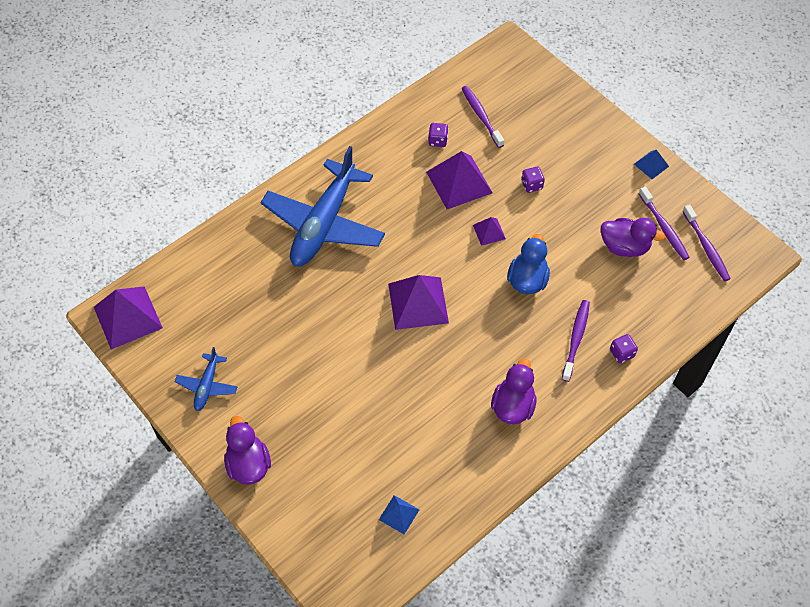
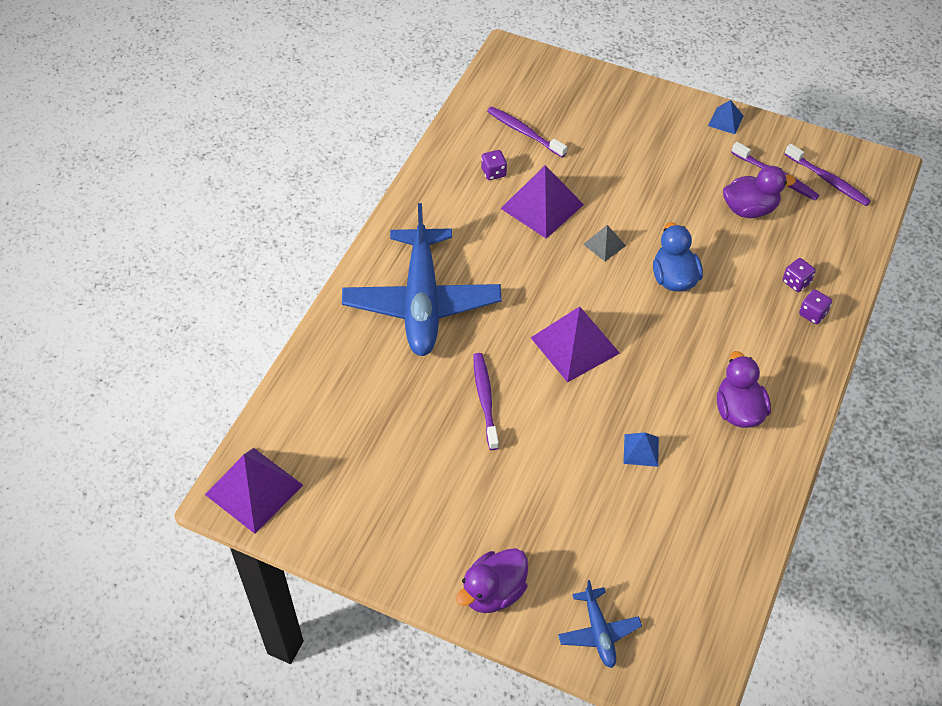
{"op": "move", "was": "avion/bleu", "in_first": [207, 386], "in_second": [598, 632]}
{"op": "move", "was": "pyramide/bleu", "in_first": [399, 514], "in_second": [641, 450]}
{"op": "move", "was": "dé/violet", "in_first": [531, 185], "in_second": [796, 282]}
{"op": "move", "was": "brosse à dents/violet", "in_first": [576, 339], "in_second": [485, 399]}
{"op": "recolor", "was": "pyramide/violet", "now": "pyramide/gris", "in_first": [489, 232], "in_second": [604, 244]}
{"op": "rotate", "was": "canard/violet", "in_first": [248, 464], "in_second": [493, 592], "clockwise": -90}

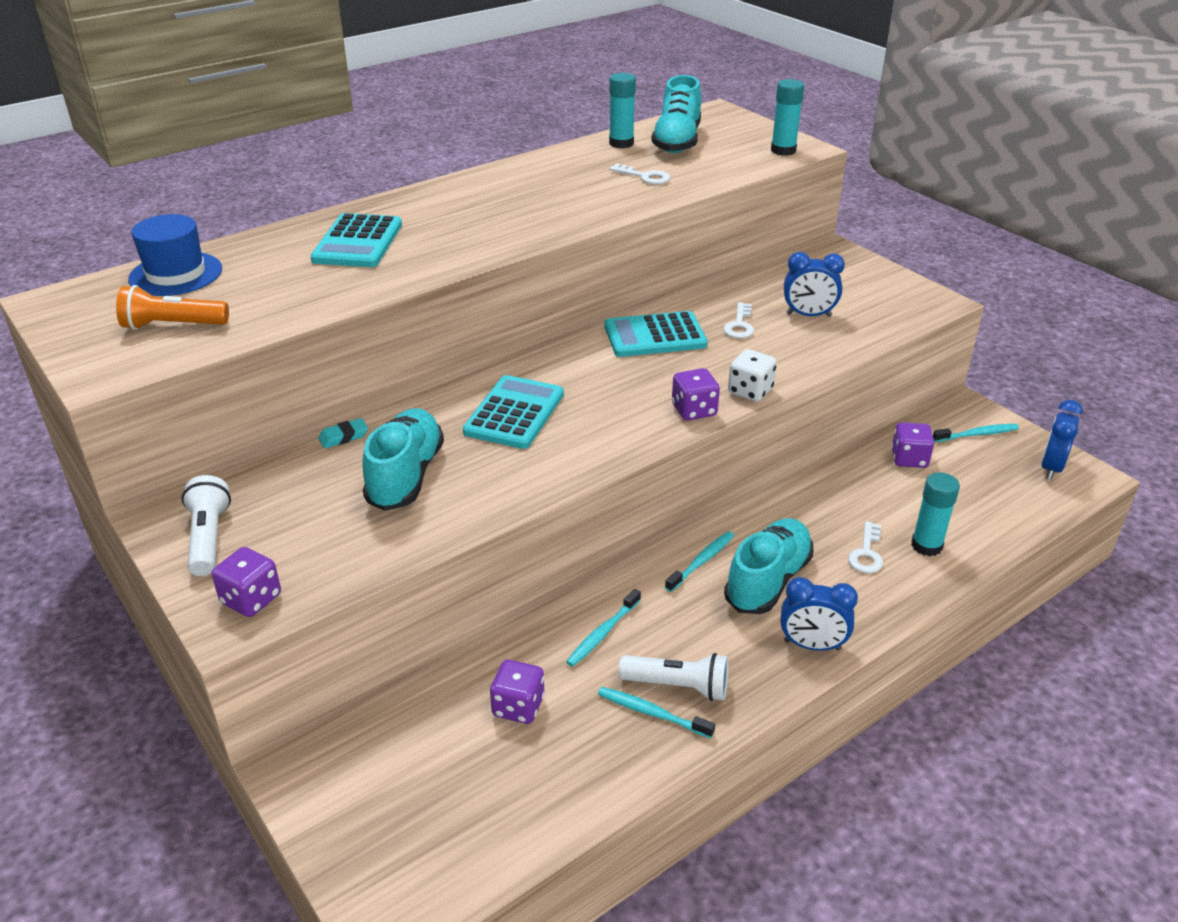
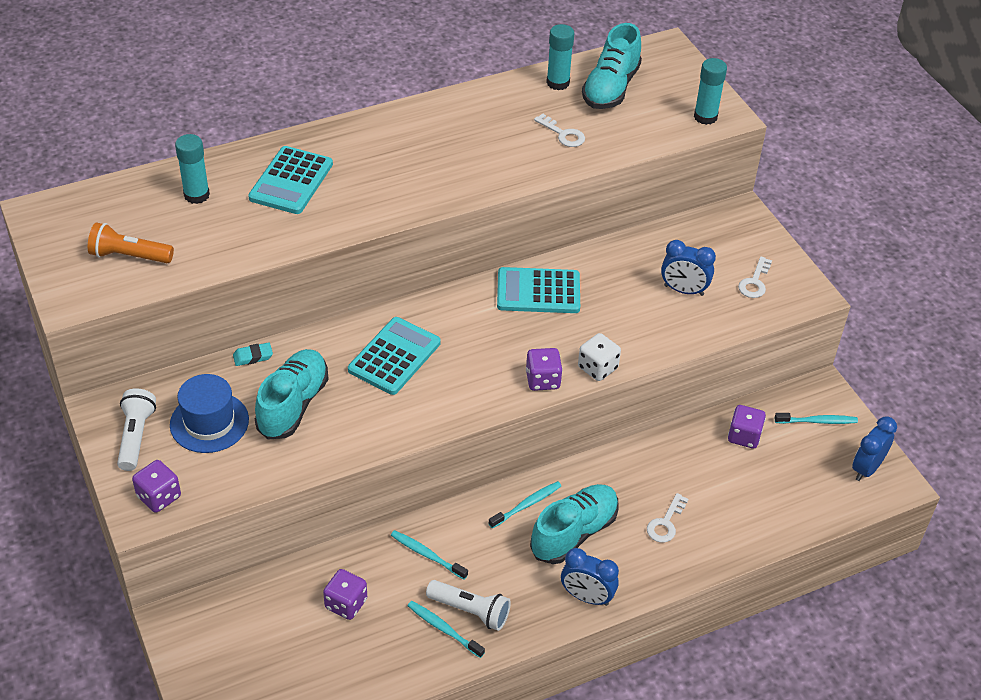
{"op": "move", "was": "chapeau/bleu", "in_first": [176, 274], "in_second": [209, 422]}
{"op": "move", "was": "clé/blanc", "in_first": [739, 325], "in_second": [754, 282]}
{"op": "move", "was": "bâton de colle/turquoise", "in_first": [926, 546], "in_second": [196, 195]}
{"op": "rotate", "was": "brosse à dents/turquoise", "in_first": [602, 633], "in_second": [427, 555], "clockwise": 75}

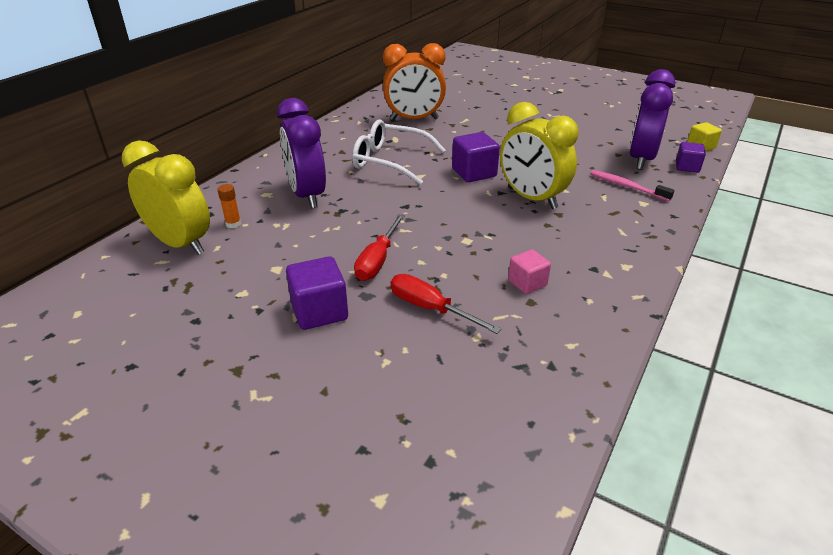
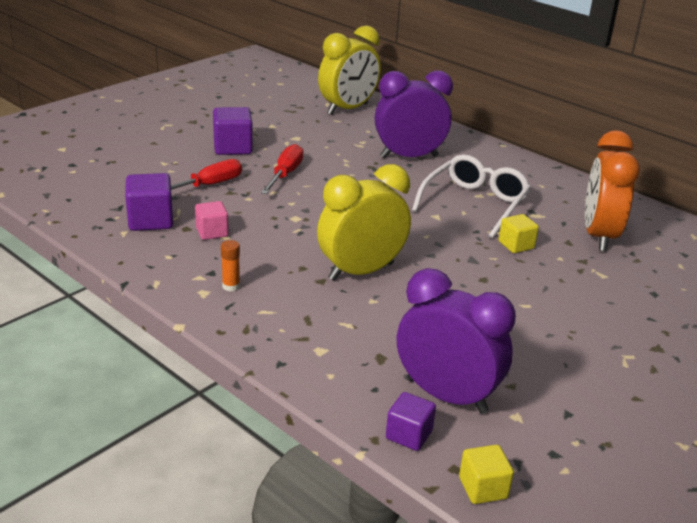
{"op": "delete", "was": "brosse à dents/rose", "in_first": [627, 186]}
{"op": "insert", "now": "cube/jaune", "in_second": [516, 245]}
{"op": "move", "was": "bâton de colle/orange", "in_first": [233, 224], "in_second": [231, 286]}
{"op": "move", "was": "cube/violet", "in_first": [474, 173], "in_second": [151, 220]}
{"op": "rotate", "was": "tournevis/rouge", "in_first": [378, 260], "in_second": [285, 174], "clockwise": 75}

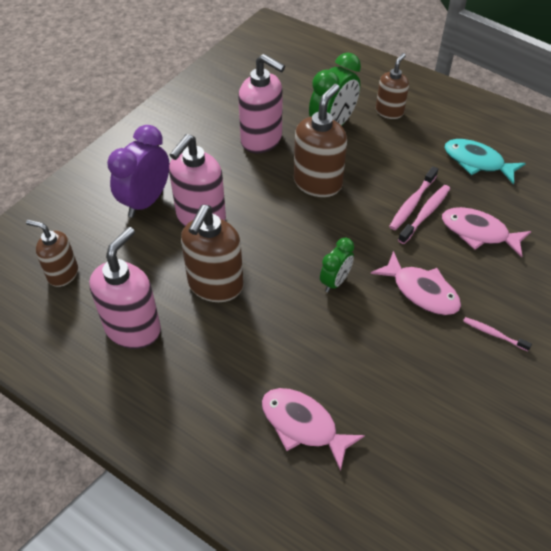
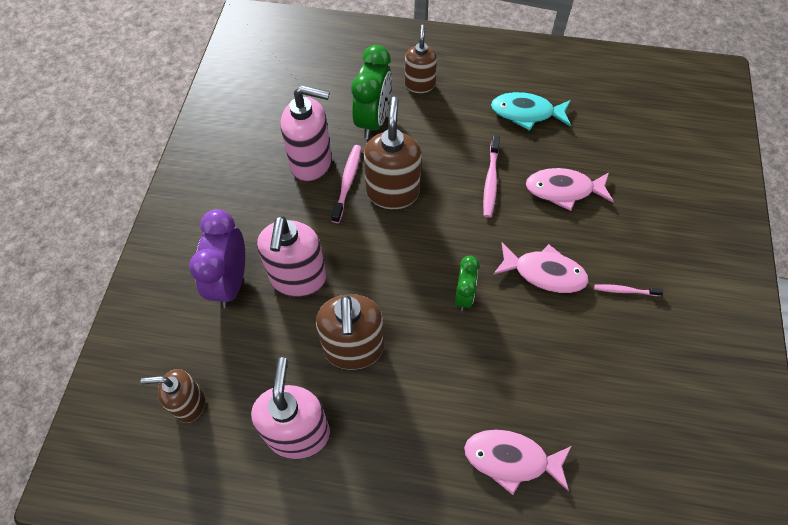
{"op": "move", "was": "brosse à dents/rose", "in_first": [425, 214], "in_second": [347, 182]}

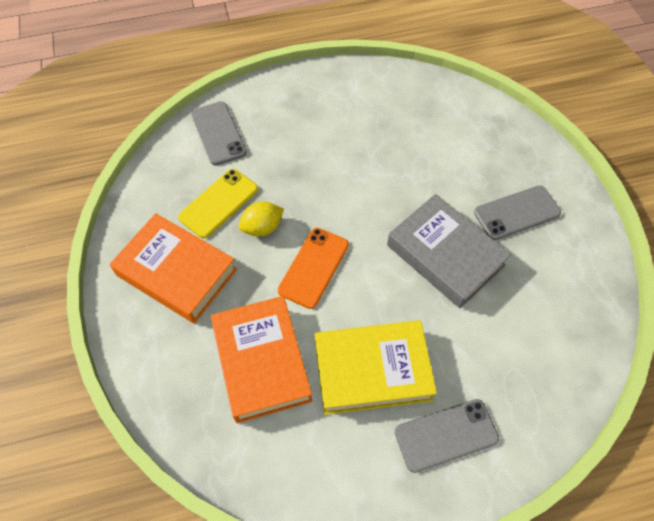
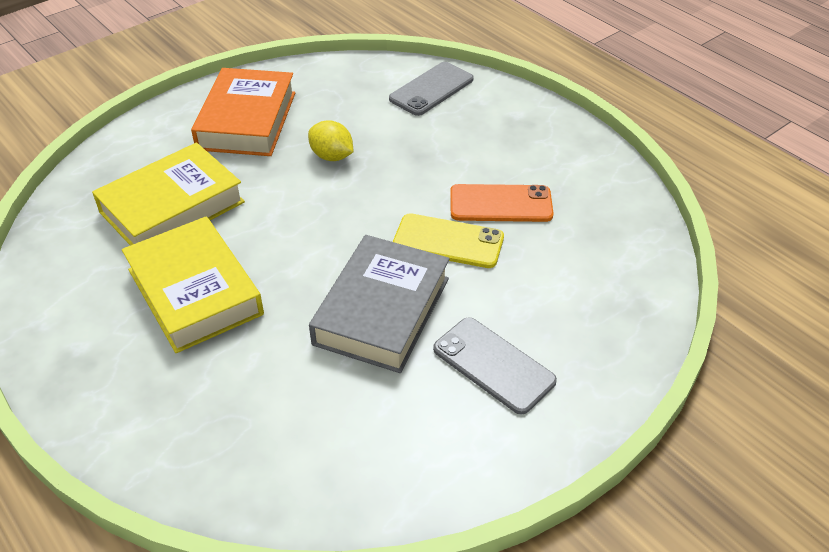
{"op": "delete", "was": "téléphone/gris", "in_first": [446, 435]}
{"op": "move", "was": "téléphone/jaune", "in_first": [219, 203], "in_second": [448, 241]}
{"op": "move", "was": "téléphone/orange", "in_first": [313, 267], "in_second": [500, 204]}
{"op": "recolor", "was": "livre/orange", "now": "livre/jaune", "in_first": [262, 362], "in_second": [172, 207]}

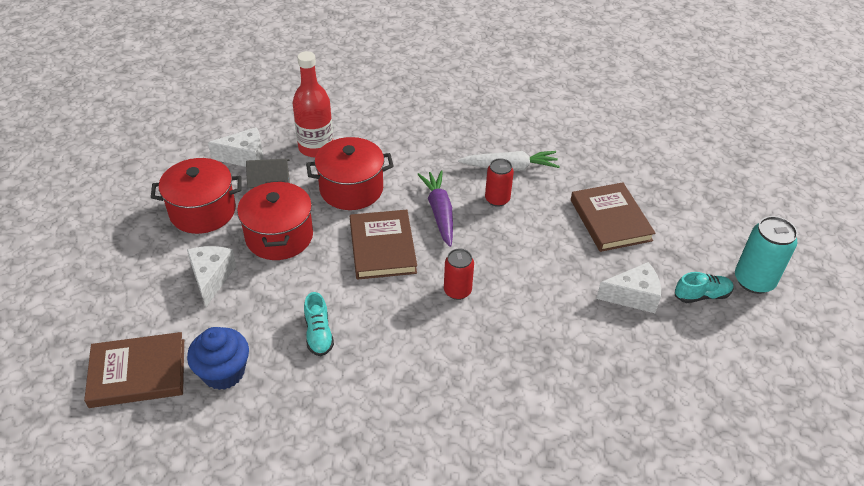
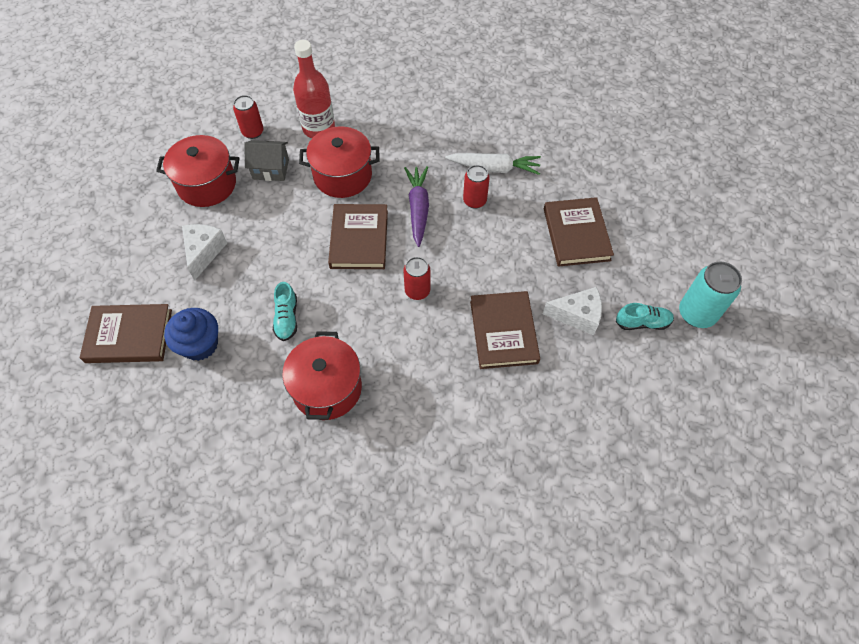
{"op": "insert", "now": "livre/marron", "in_second": [503, 332]}
{"op": "move", "was": "marmite/rouge", "in_first": [279, 236], "in_second": [327, 388]}
{"op": "replace", "was": "fromage/blanc", "now": "canette/rouge", "in_first": [245, 157], "in_second": [253, 132]}

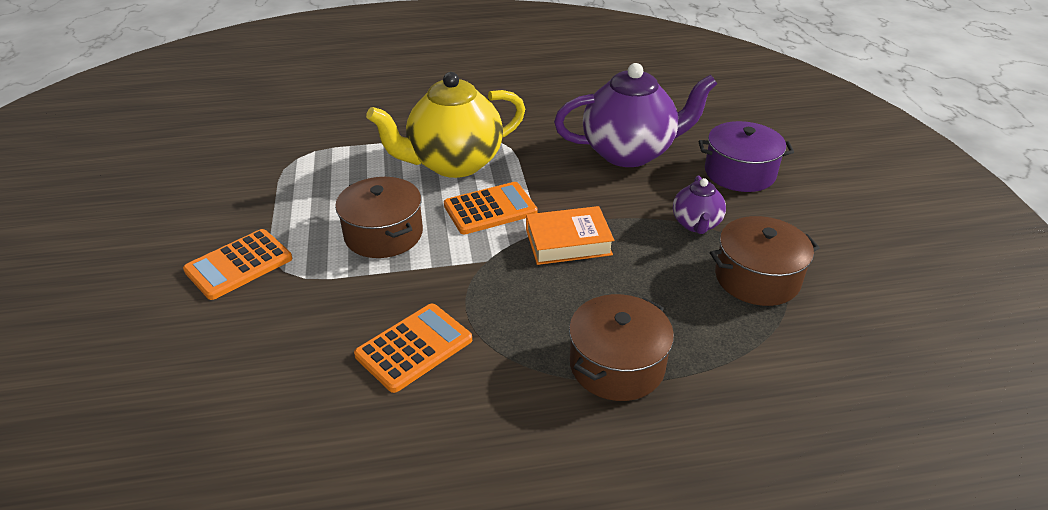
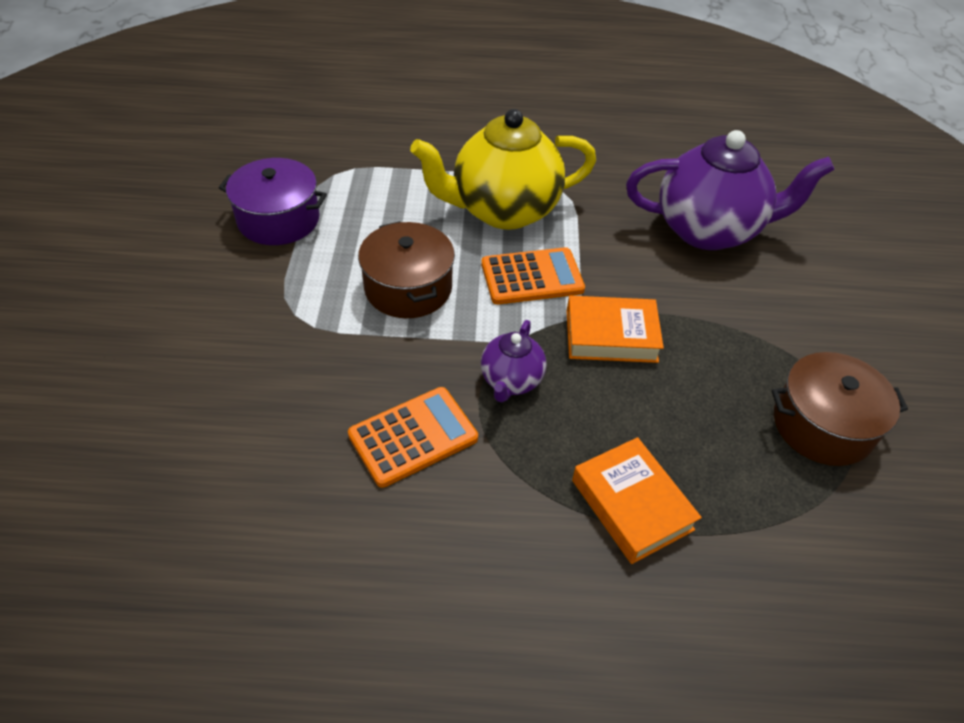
{"op": "delete", "was": "calculatrice/orange", "in_first": [239, 265]}
{"op": "move", "was": "théière/violet", "in_first": [696, 224], "in_second": [511, 381]}
{"op": "move", "was": "marmite/violet", "in_first": [739, 173], "in_second": [278, 219]}
{"op": "replace", "was": "marmite/marron", "now": "livre/orange", "in_first": [617, 365], "in_second": [632, 505]}

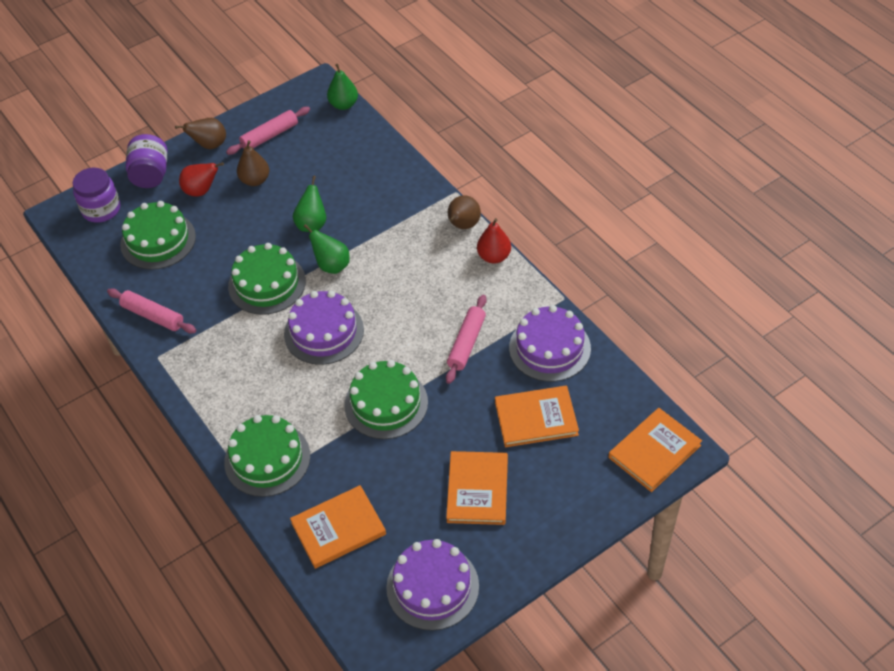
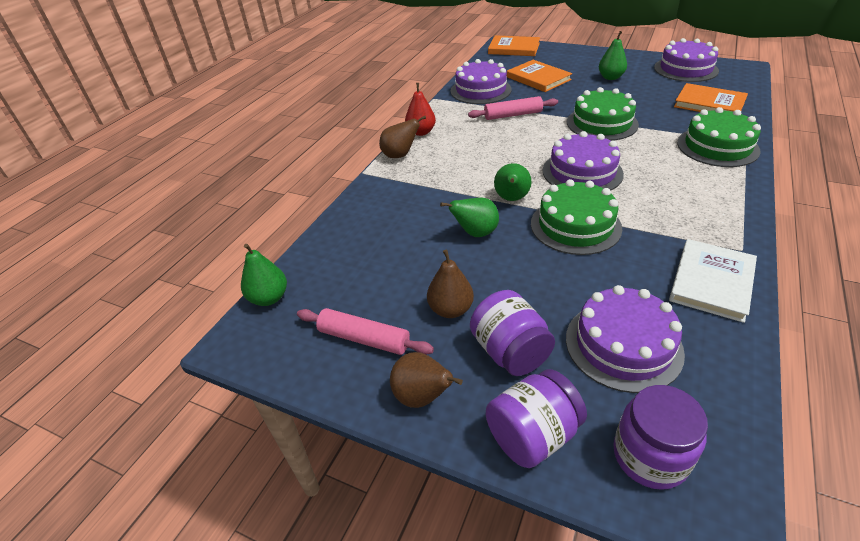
{"op": "replace", "was": "rouleau à pâtisserie/rose", "now": "livre/blanc", "in_first": [153, 316], "in_second": [711, 282]}
{"op": "replace", "was": "poire/rouge", "now": "bocal/violet", "in_first": [201, 191], "in_second": [510, 352]}
{"op": "replace", "was": "livre/orange", "now": "poire/vert", "in_first": [477, 490], "in_second": [610, 77]}
{"op": "recolor", "was": "gâteau/vert", "now": "gâteau/violet", "in_first": [158, 240], "in_second": [623, 345]}

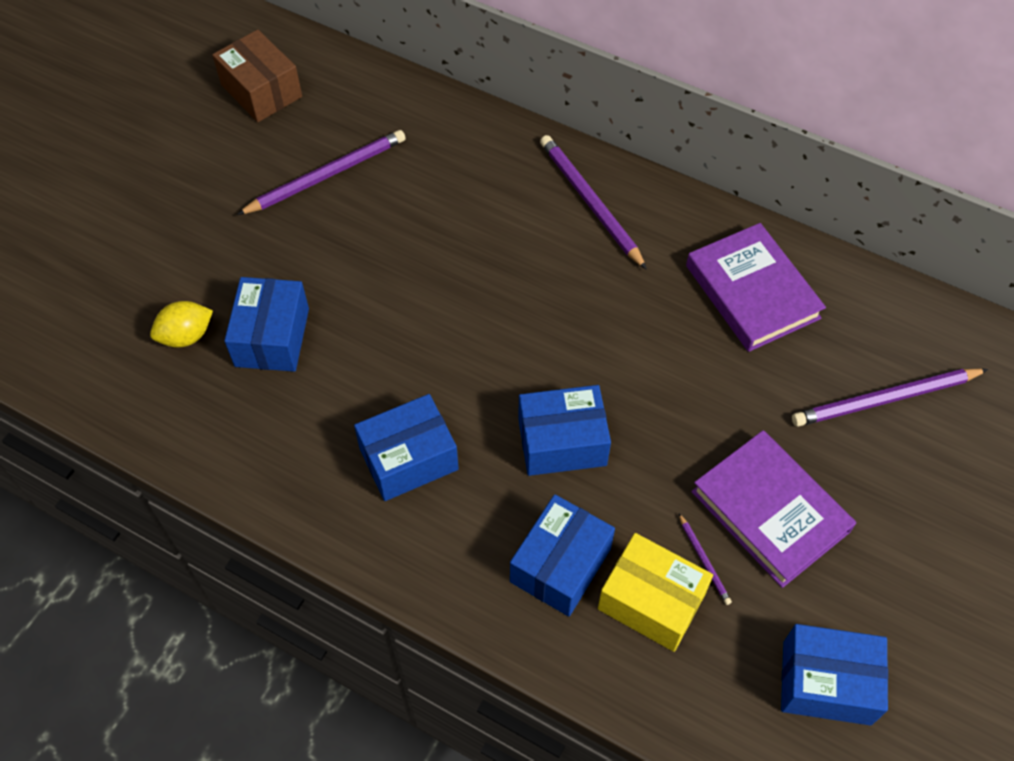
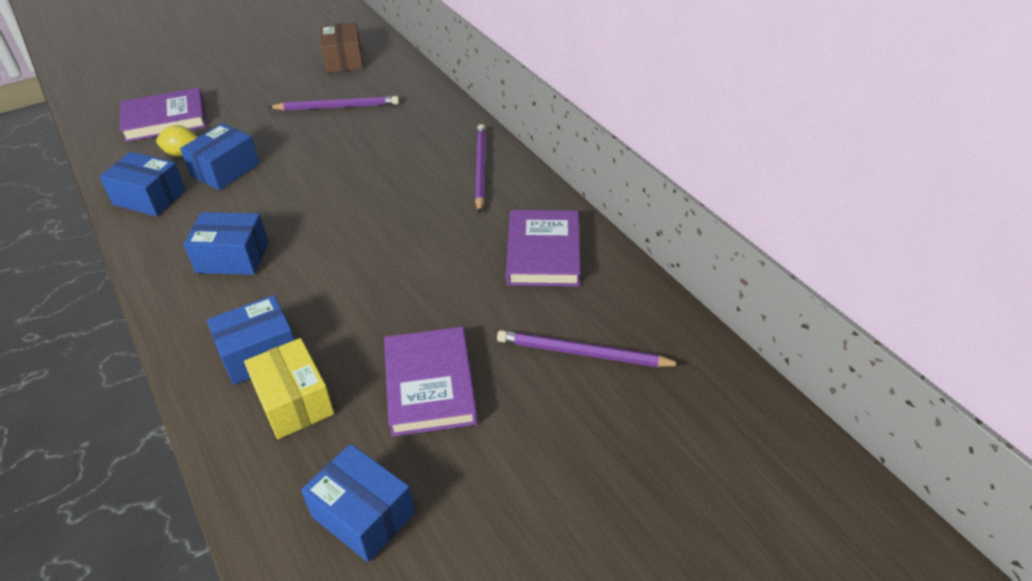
{"op": "delete", "was": "crayon/violet", "in_first": [704, 560]}
{"op": "insert", "now": "livre/violet", "in_second": [165, 119]}
{"op": "move", "was": "boîte/bleu", "in_first": [562, 442], "in_second": [149, 197]}

